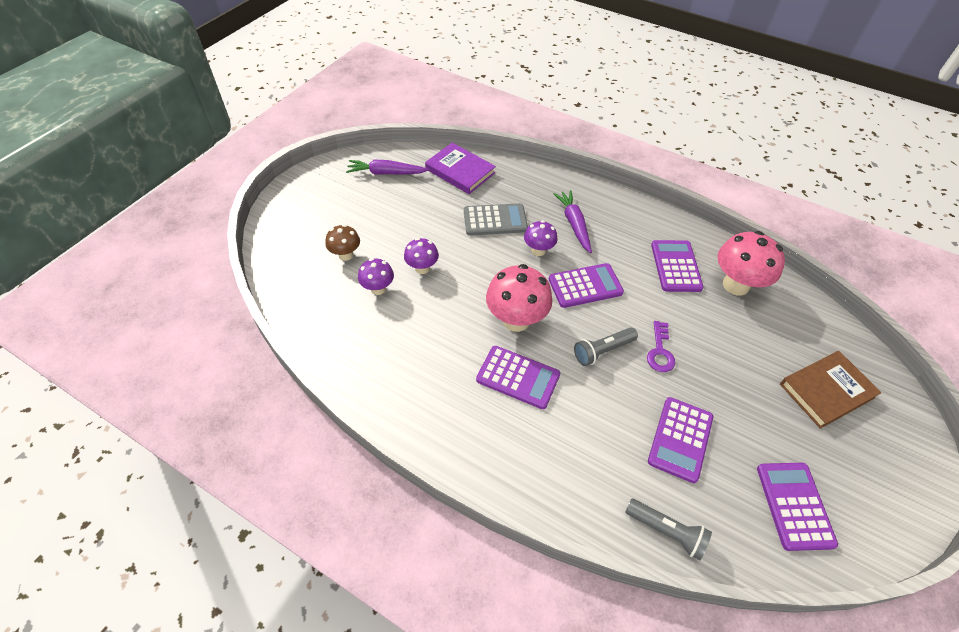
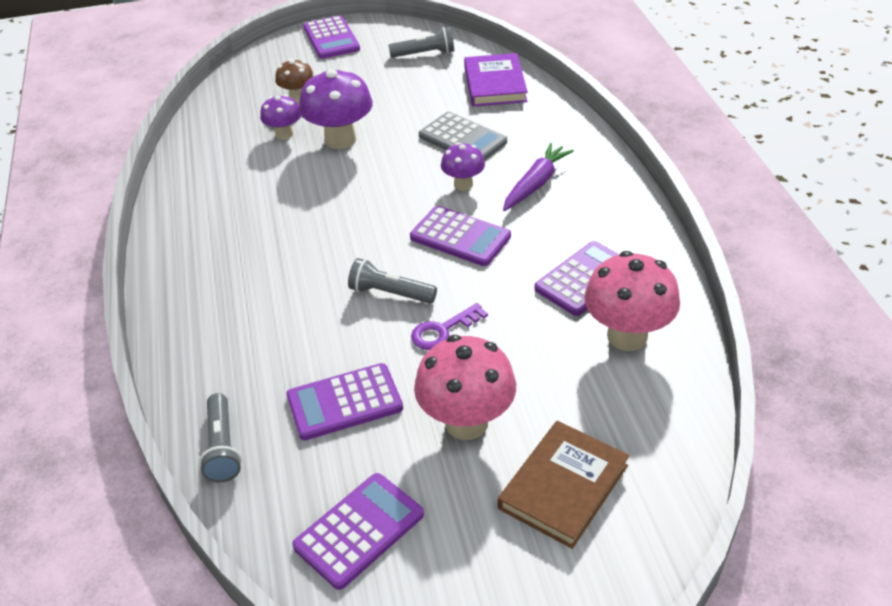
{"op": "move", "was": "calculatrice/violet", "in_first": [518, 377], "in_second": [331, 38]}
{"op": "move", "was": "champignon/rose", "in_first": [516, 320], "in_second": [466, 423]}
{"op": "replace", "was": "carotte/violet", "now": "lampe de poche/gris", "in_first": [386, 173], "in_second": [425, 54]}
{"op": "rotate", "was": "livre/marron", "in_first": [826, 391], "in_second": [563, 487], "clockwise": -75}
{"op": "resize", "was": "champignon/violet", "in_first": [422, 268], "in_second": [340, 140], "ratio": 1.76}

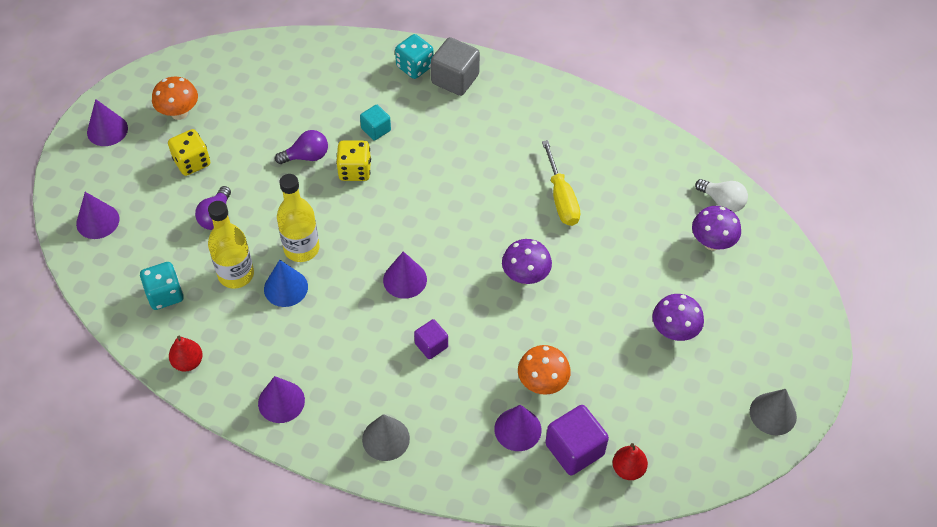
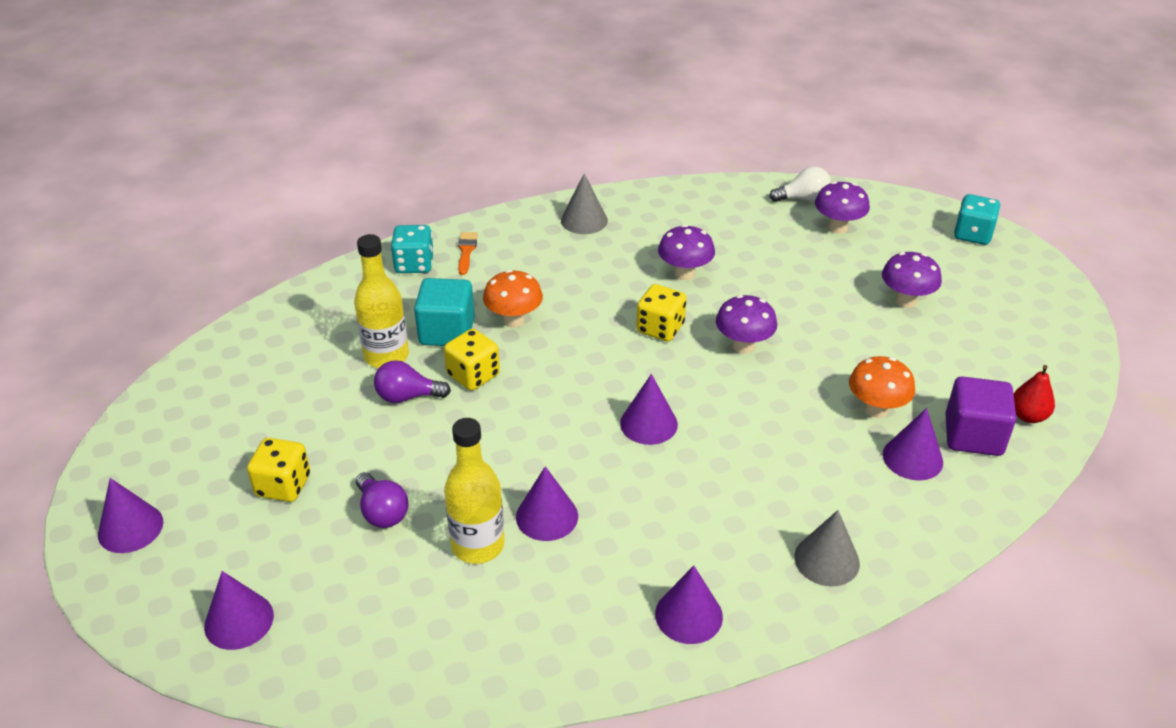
{"op": "delete", "was": "poire/rouge", "in_first": [188, 362]}
{"op": "delete", "was": "cube/violet", "in_first": [431, 345]}
{"op": "insert", "now": "dé/jaune", "in_second": [660, 328]}
{"op": "move", "was": "dé/turquoise", "in_first": [165, 295], "in_second": [972, 234]}
{"op": "move", "was": "champignon/orange", "in_first": [179, 113], "in_second": [514, 320]}
{"op": "move", "was": "bouteille/jaune", "in_first": [301, 248], "in_second": [386, 356]}
{"op": "move", "was": "cône/gris", "in_first": [773, 414], "in_second": [584, 220]}
{"op": "replace", "was": "cube/gris", "now": "pinceau/orange", "in_first": [455, 79], "in_second": [466, 251]}
{"op": "replace", "was": "tournevis/jaune", "now": "champignon/violet", "in_first": [561, 197], "in_second": [684, 274]}
{"op": "recolor", "was": "cône/bleu", "now": "cône/violet", "in_first": [286, 288], "in_second": [547, 516]}
{"op": "rotate", "was": "ampoule/violet", "in_first": [306, 156], "in_second": [407, 396], "clockwise": -120}
{"op": "resize", "was": "cube/turquoise", "in_first": [376, 129], "in_second": [447, 332], "ratio": 1.69}

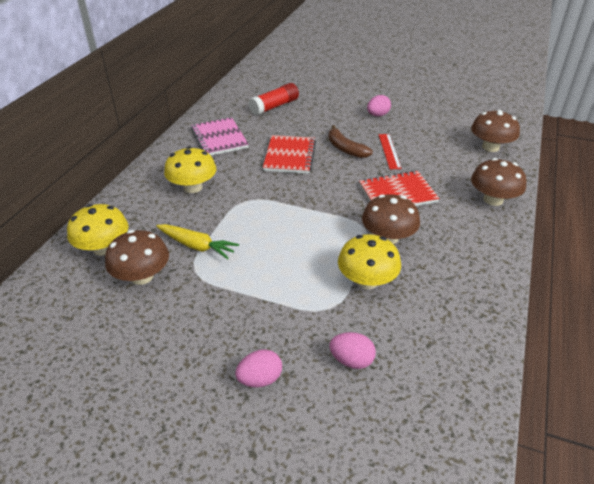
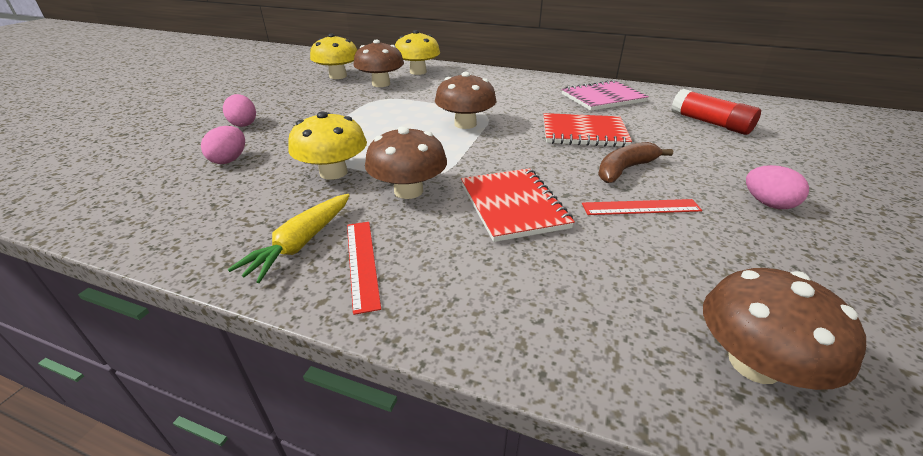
{"op": "insert", "now": "règle/rouge", "in_second": [362, 263]}
{"op": "move", "was": "carotte/jaune", "in_first": [197, 246], "in_second": [301, 243]}
{"op": "move", "was": "champignon/jaune", "in_first": [193, 187], "in_second": [338, 76]}
{"op": "move", "was": "champignon/marron", "in_first": [493, 199], "in_second": [465, 124]}

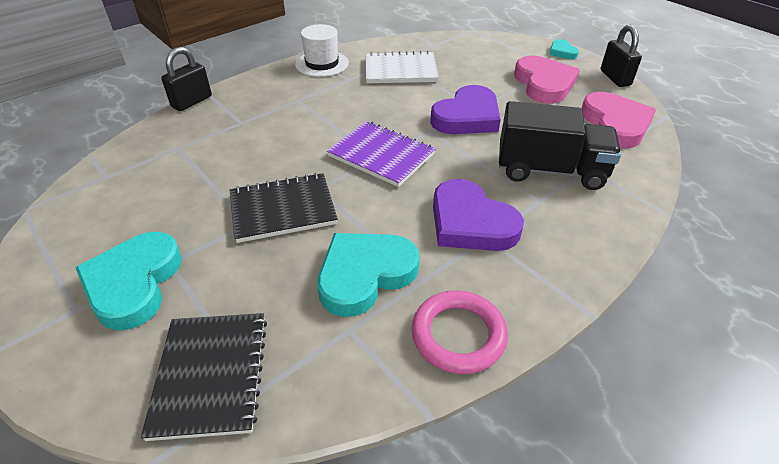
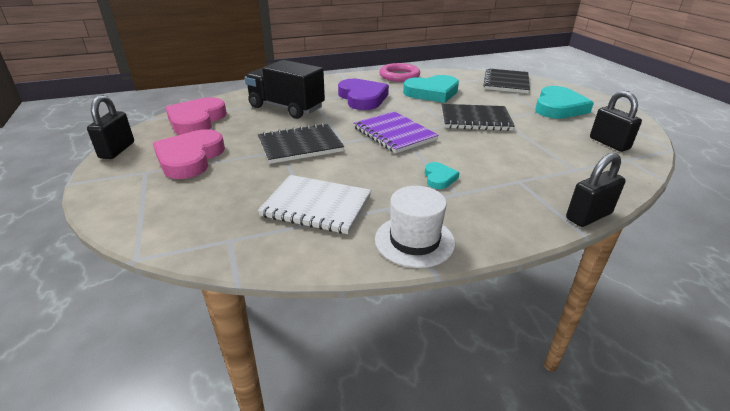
{"op": "insert", "now": "cadenas/noir", "in_second": [609, 143]}
{"op": "move", "was": "cœur/turquoise", "in_first": [562, 52], "in_second": [439, 178]}
{"op": "replace", "was": "cœur/violet", "now": "carnet/noir", "in_first": [467, 117], "in_second": [300, 145]}

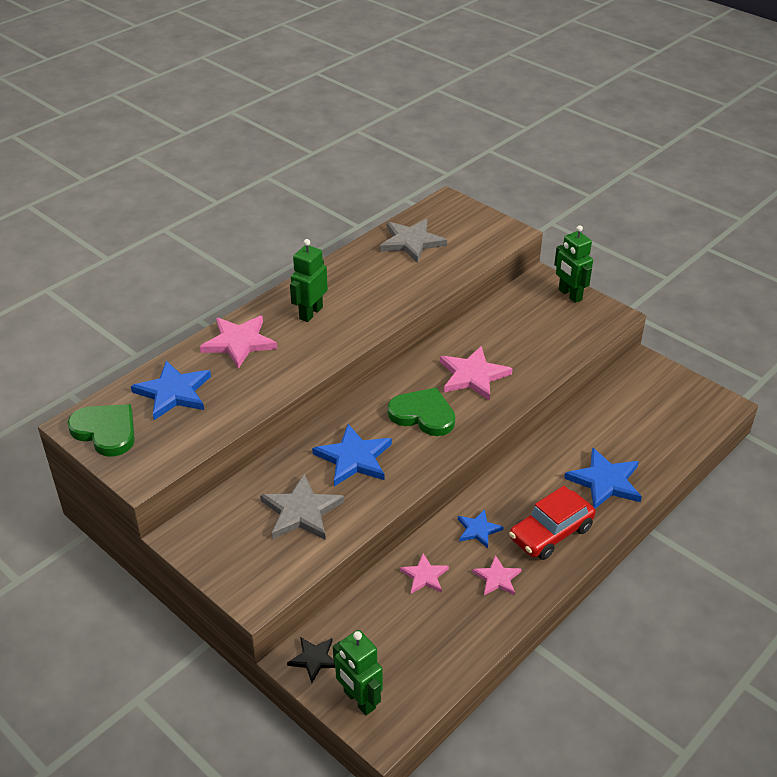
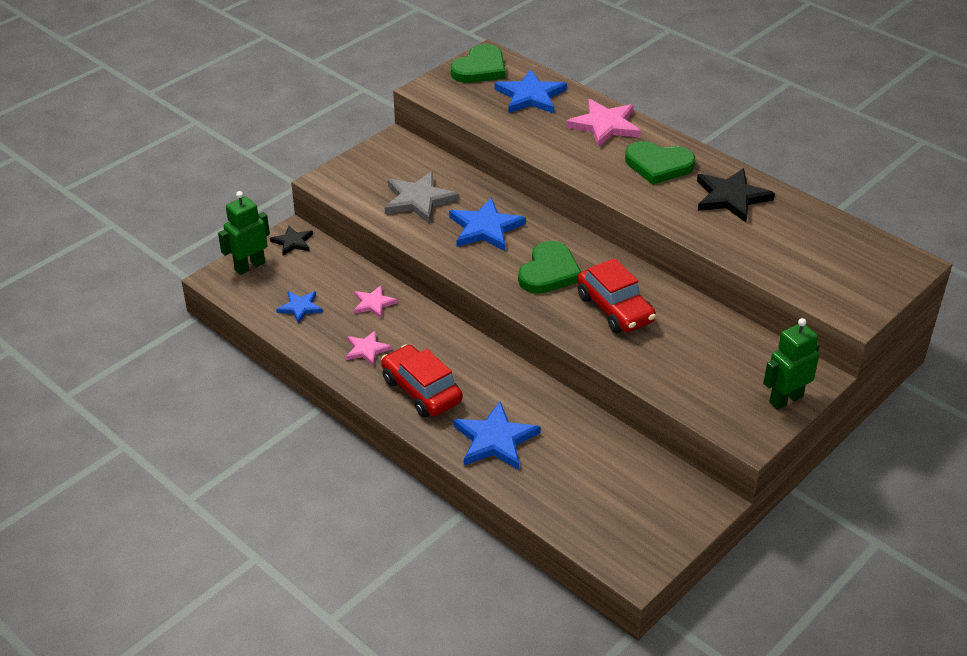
{"op": "delete", "was": "étoile/gris", "in_first": [411, 242]}
{"op": "insert", "now": "étoile/noir", "in_second": [731, 197]}
{"op": "move", "was": "étoile/bleu", "in_first": [478, 530], "in_second": [300, 307]}
{"op": "replace", "was": "robot/vert", "now": "cœur/vert", "in_first": [310, 313], "in_second": [658, 165]}
{"op": "replace", "was": "étoile/rose", "now": "voiture/rouge", "in_first": [473, 375], "in_second": [615, 309]}

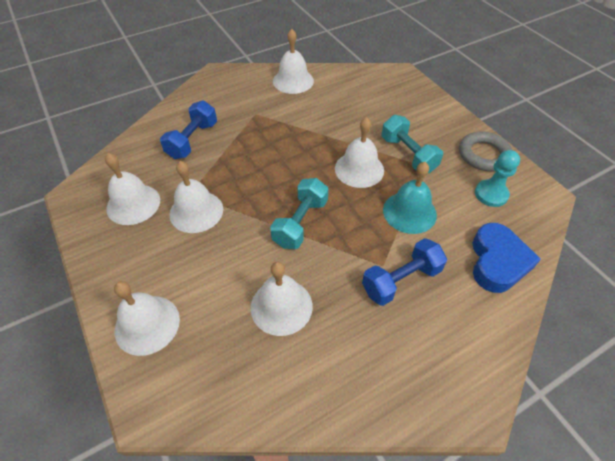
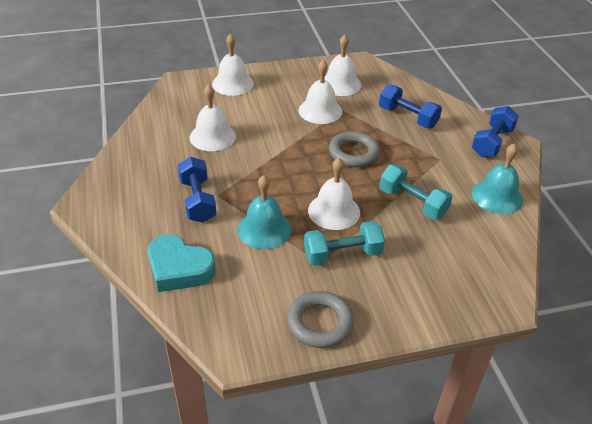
{"op": "delete", "was": "pion/turquoise", "in_first": [491, 194]}
{"op": "insert", "now": "anneau/gris", "in_second": [353, 153]}
{"op": "insert", "now": "haltère/bleu", "in_second": [492, 142]}
{"op": "move", "was": "haltère/turquoise", "in_first": [300, 223], "in_second": [412, 203]}
{"op": "recolor", "was": "cloche/blanc", "now": "cloche/turquoise", "in_first": [293, 81], "in_second": [497, 196]}
{"op": "recolor", "was": "cœur/bleu", "now": "cœur/turquoise", "in_first": [497, 262], "in_second": [179, 268]}

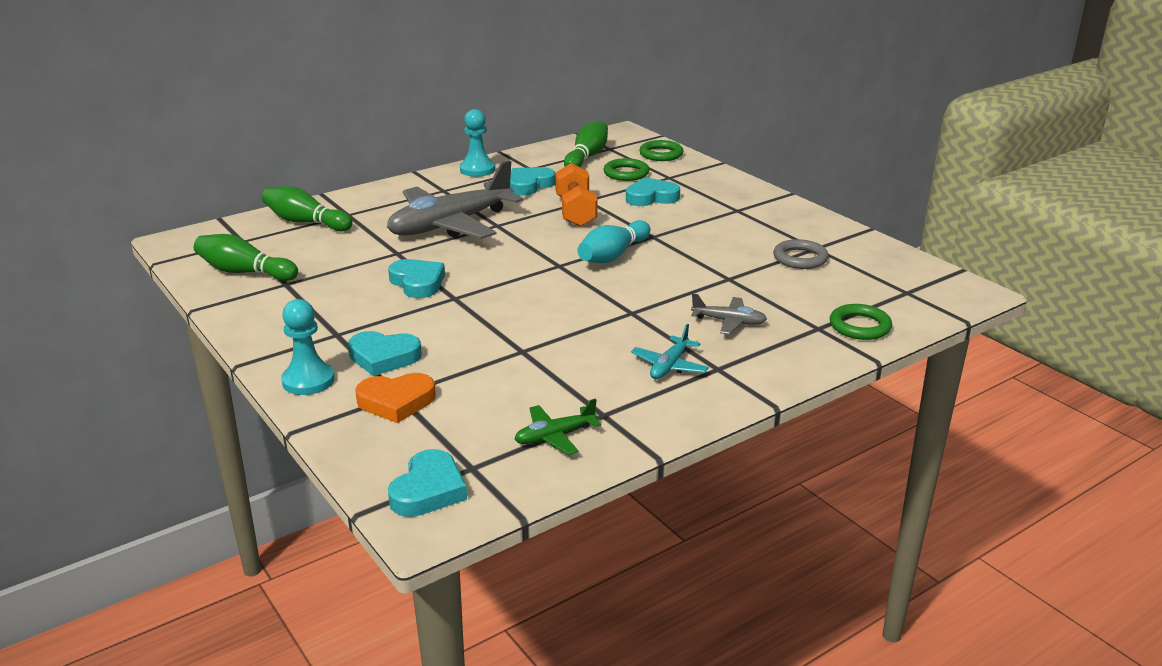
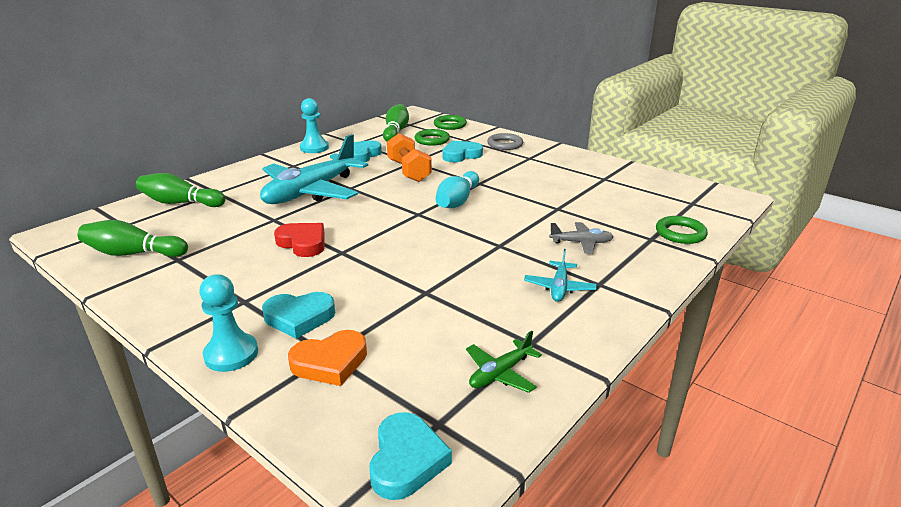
{"op": "move", "was": "anneau/gris", "in_first": [800, 258], "in_second": [505, 144]}
{"op": "recolor", "was": "avion/gris", "now": "avion/turquoise", "in_first": [451, 225], "in_second": [311, 192]}
{"op": "recolor", "was": "cœur/turquoise", "now": "cœur/rouge", "in_first": [418, 283], "in_second": [303, 243]}

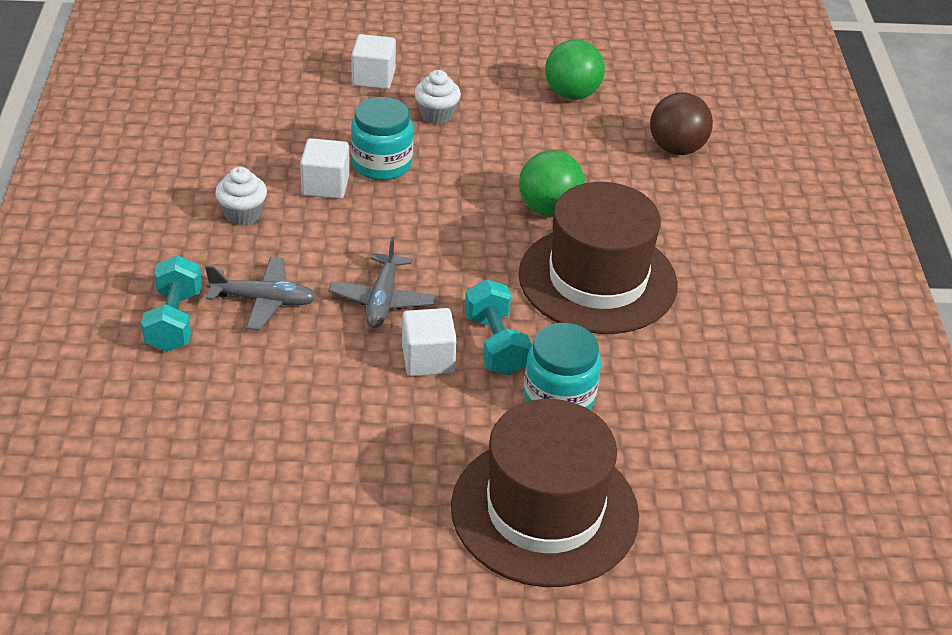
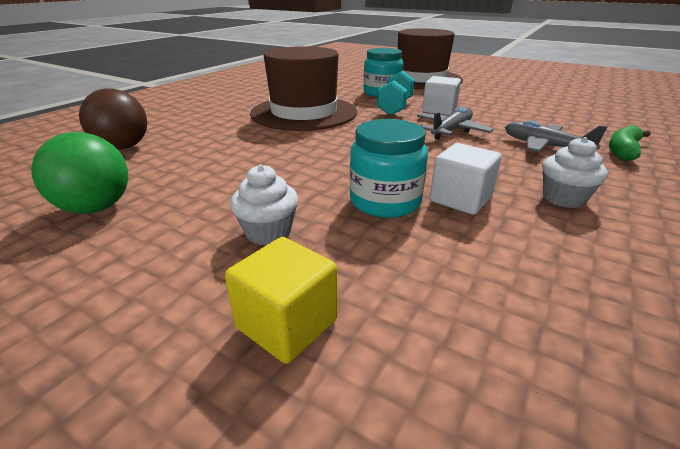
{"op": "delete", "was": "balle/vert", "in_first": [549, 209]}
{"op": "replace", "was": "haltère/turquoise", "now": "banane/vert", "in_first": [174, 321], "in_second": [623, 151]}
{"op": "recolor", "was": "cube/blanc", "now": "cube/jaune", "in_first": [373, 78], "in_second": [287, 324]}

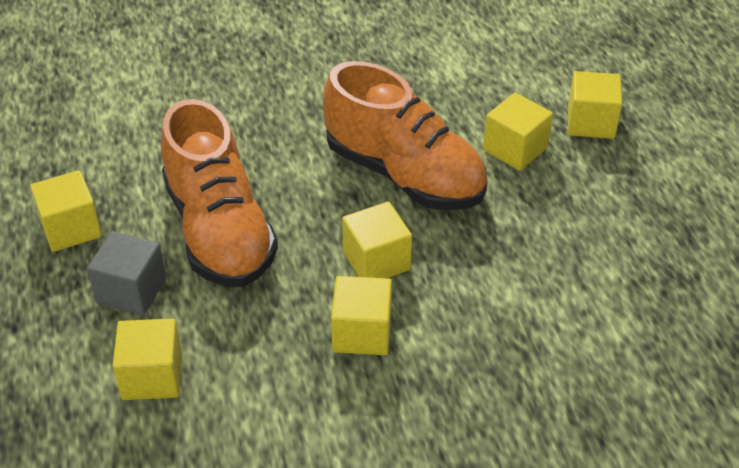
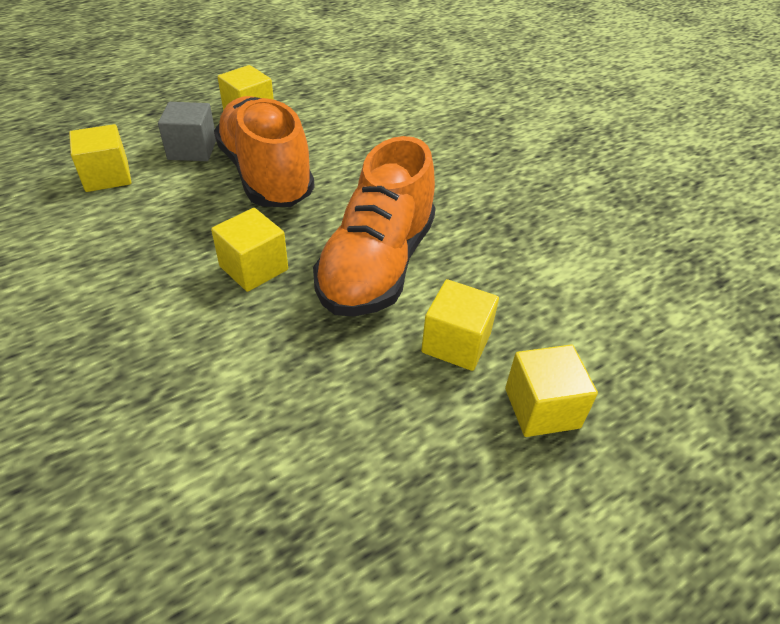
{"op": "delete", "was": "cube/jaune", "in_first": [362, 333]}
{"op": "rotate", "was": "chaussure/orange", "in_first": [219, 231], "in_second": [266, 175], "clockwise": 105}

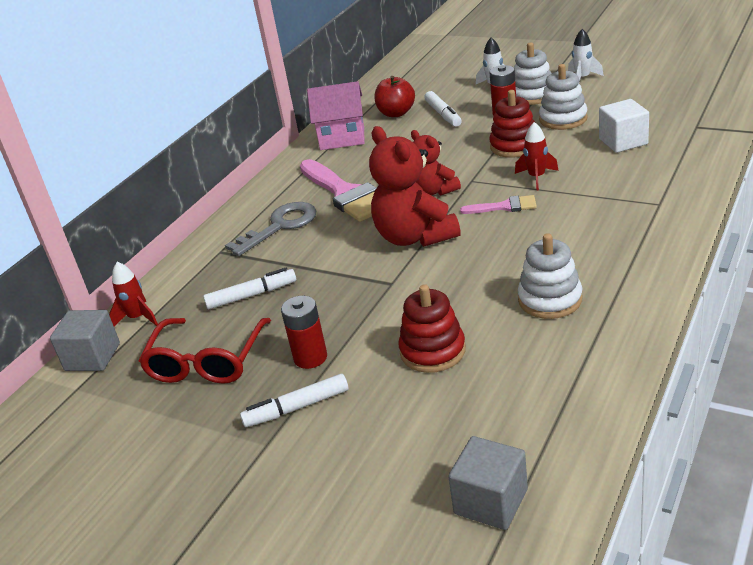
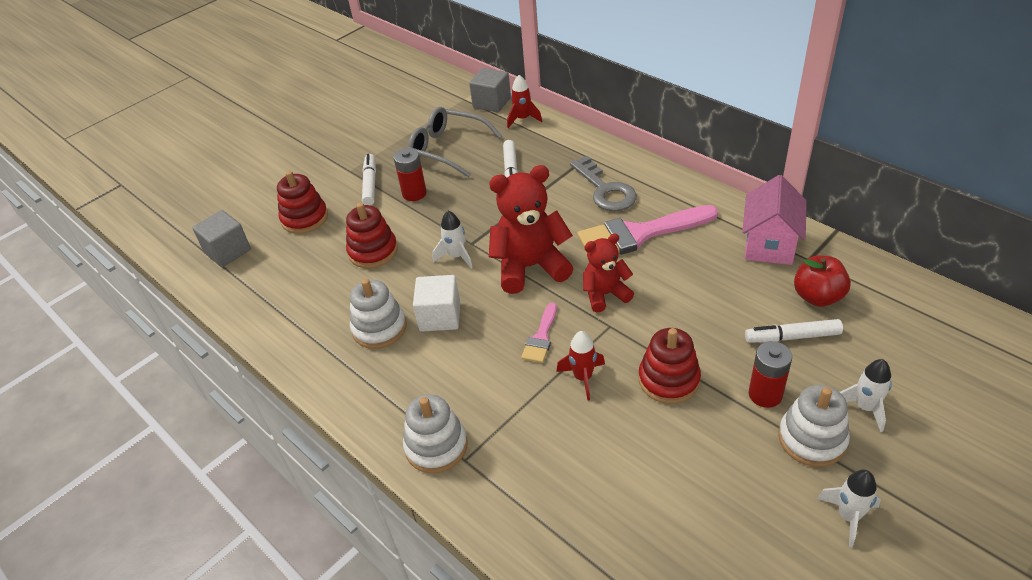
{"op": "insert", "now": "jouet à empiler/rouge", "in_second": [305, 218]}
{"op": "insert", "now": "fusée/blanc", "in_second": [456, 256]}
{"op": "move", "was": "jouet à empiler/blanc", "in_first": [563, 119], "in_second": [436, 446]}
{"op": "move", "was": "cube/blanc", "in_first": [623, 142], "in_second": [440, 316]}
{"op": "recolor", "was": "lunettes/rouge", "now": "lunettes/gris", "in_first": [206, 361], "in_second": [448, 149]}

